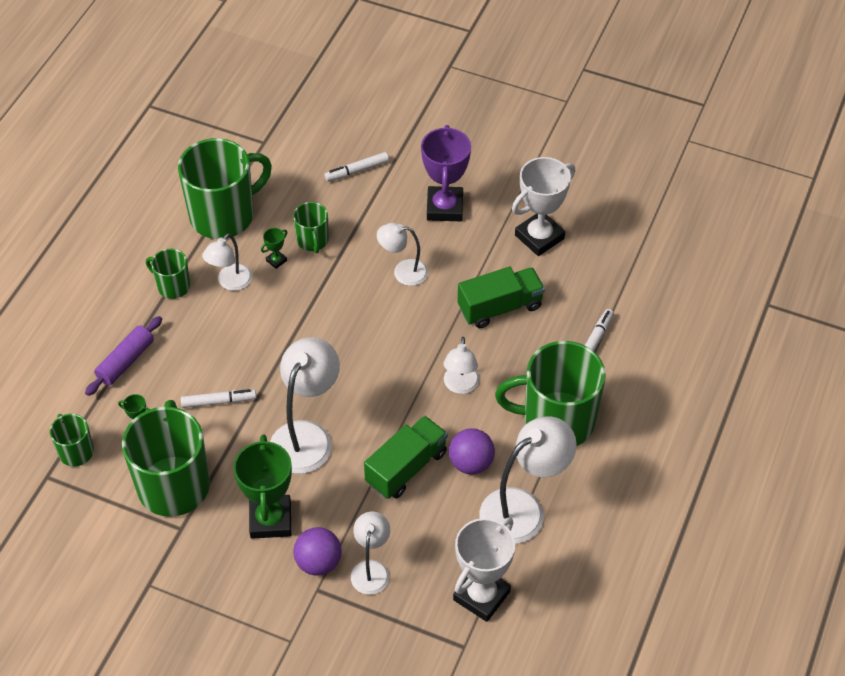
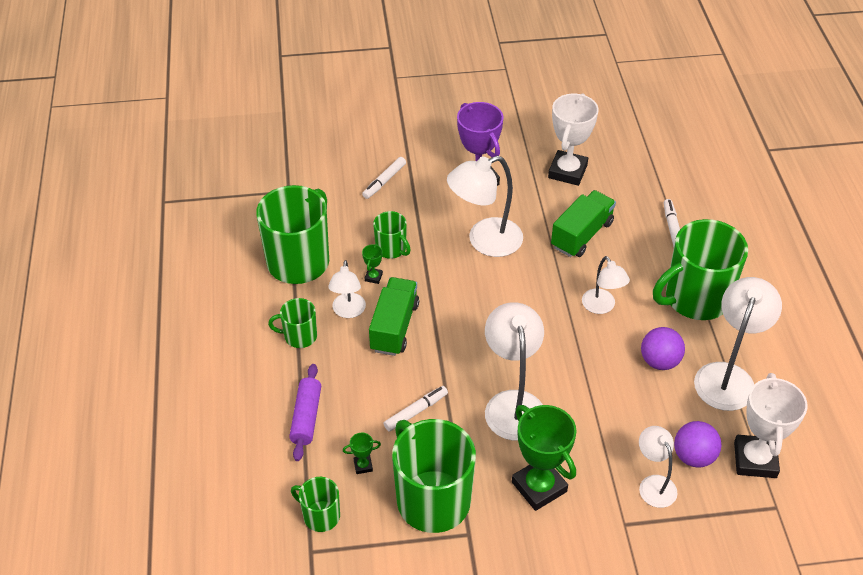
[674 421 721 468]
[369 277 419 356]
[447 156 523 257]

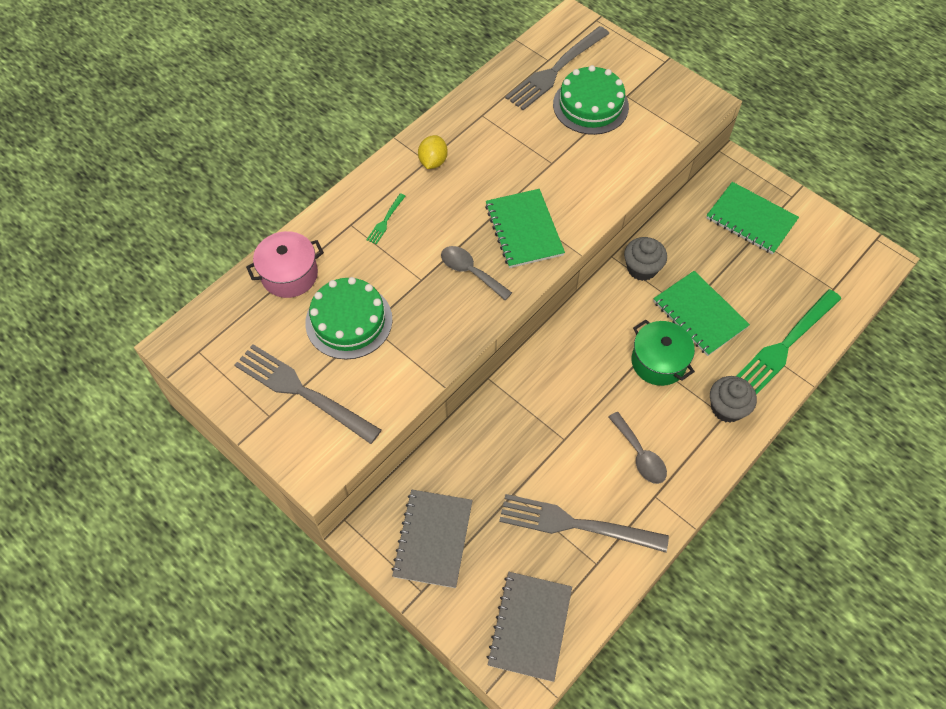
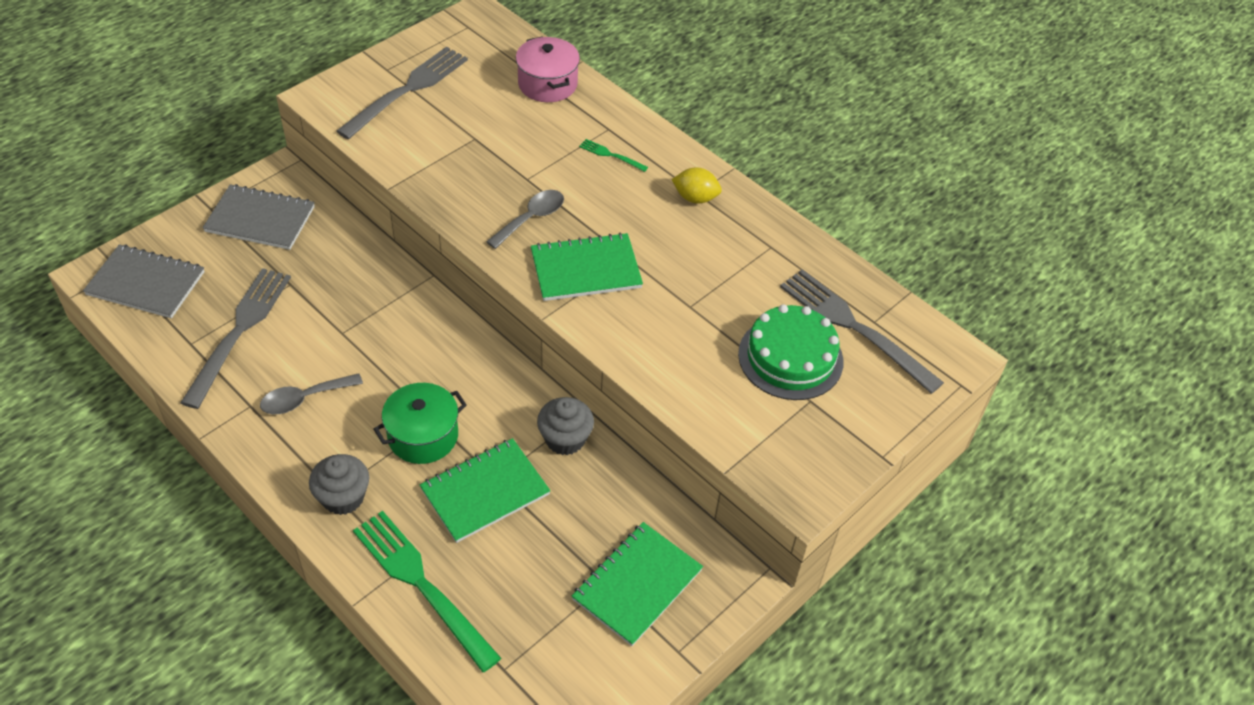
[305 277 392 359] (first image)

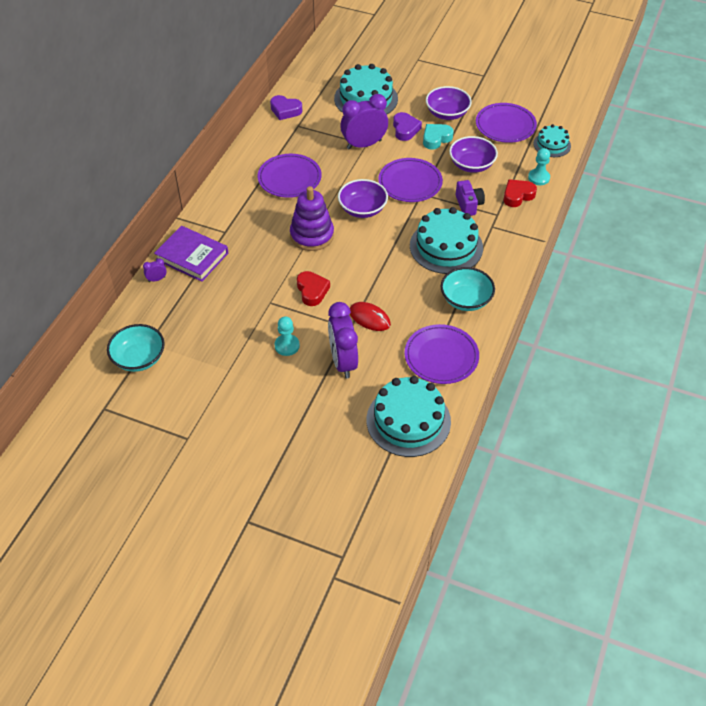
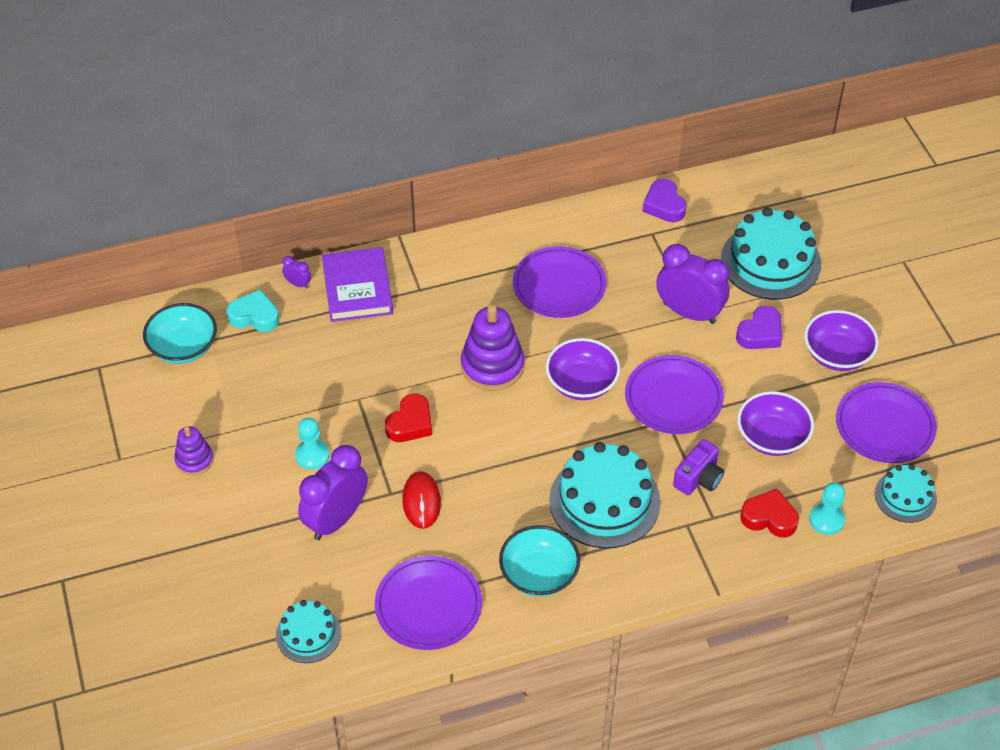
[174 426 214 476]
[226 289 279 332]
[276 600 341 663]

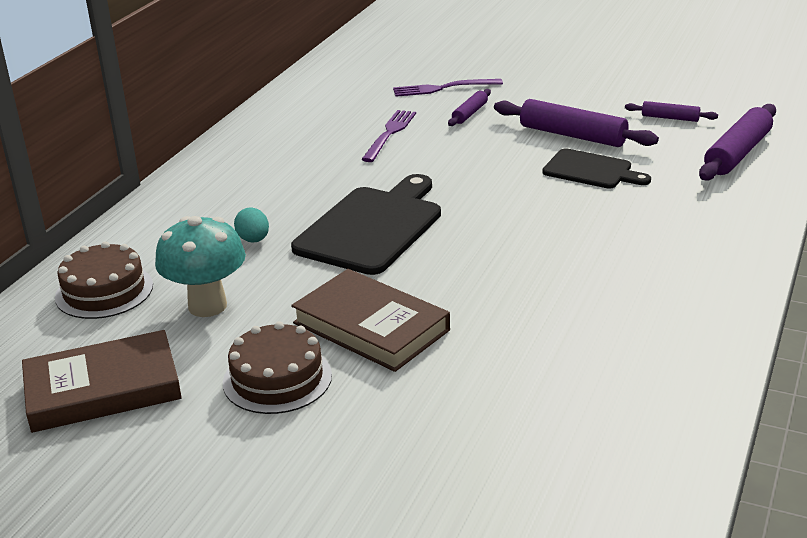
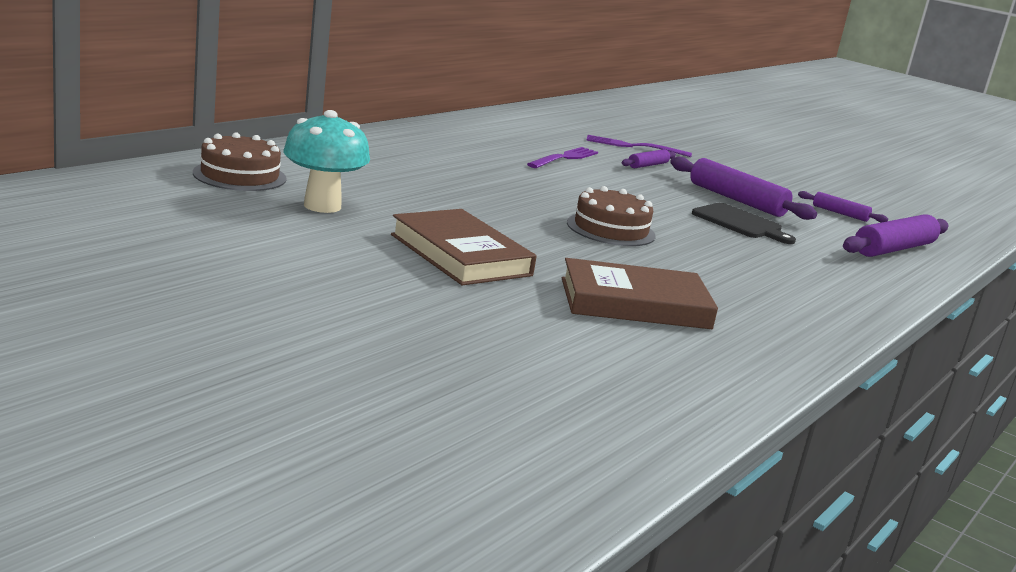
[234 207 269 243] (first image)
[291 174 441 275] (first image)
[562 258 718 329]
[567 186 656 246]

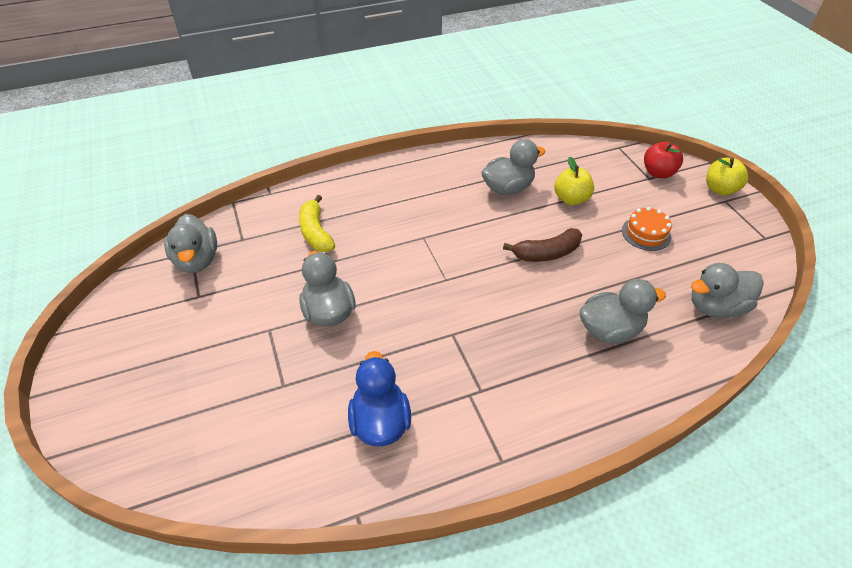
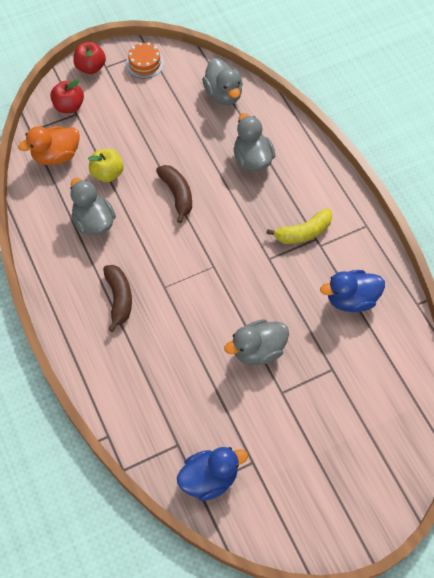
[18 126 80 165]
[103 265 132 332]
[266 208 332 244]
[126 43 164 79]
[177 447 248 501]
[73 42 106 74]

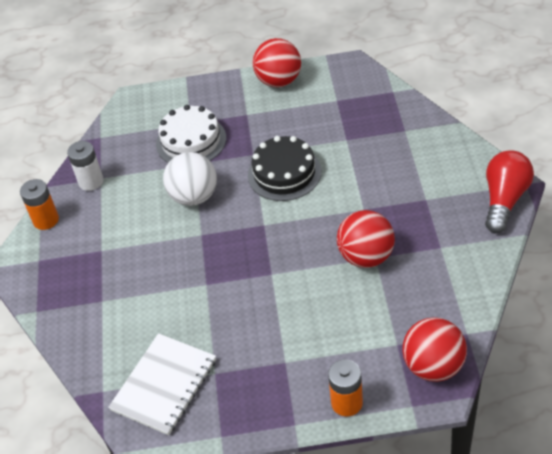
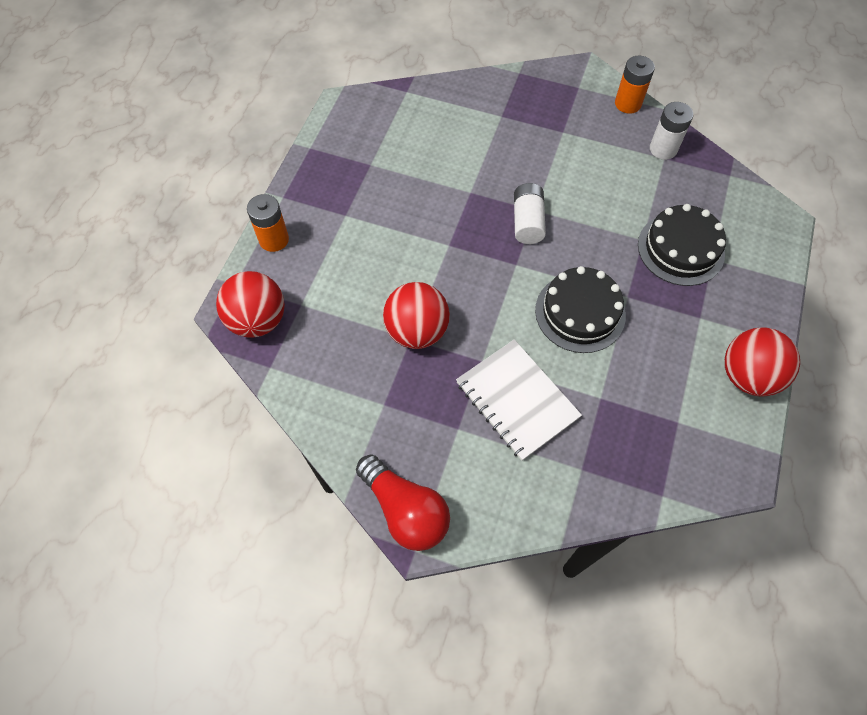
[163 152 217 206] (first image)
[514 183 546 244]
[456 339 582 461]
[638 204 726 286]

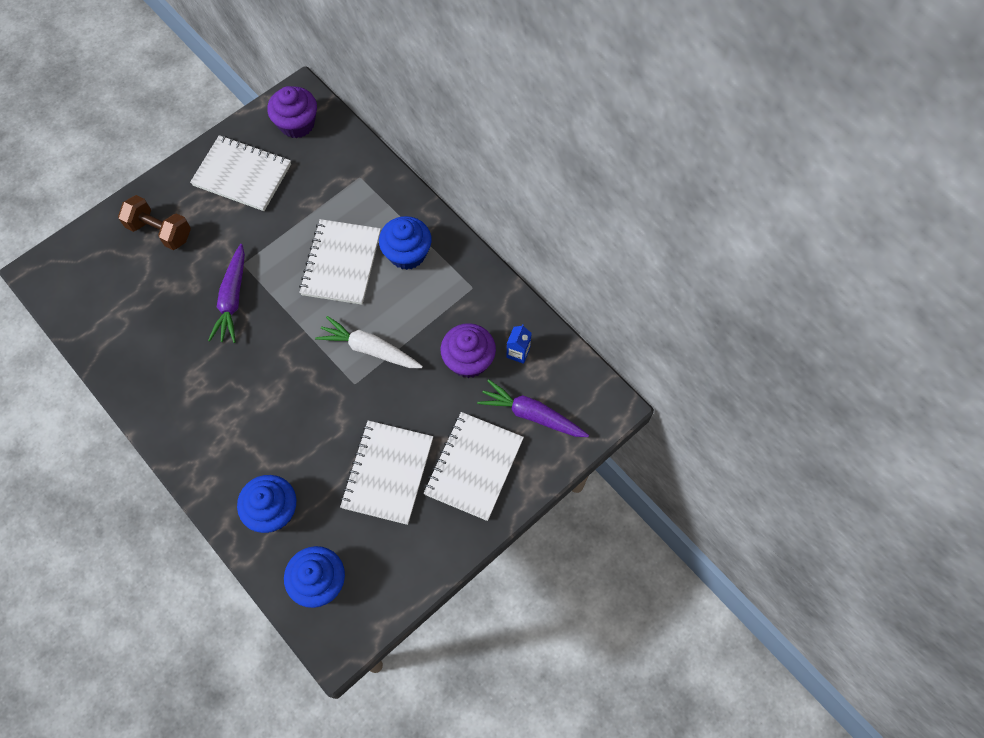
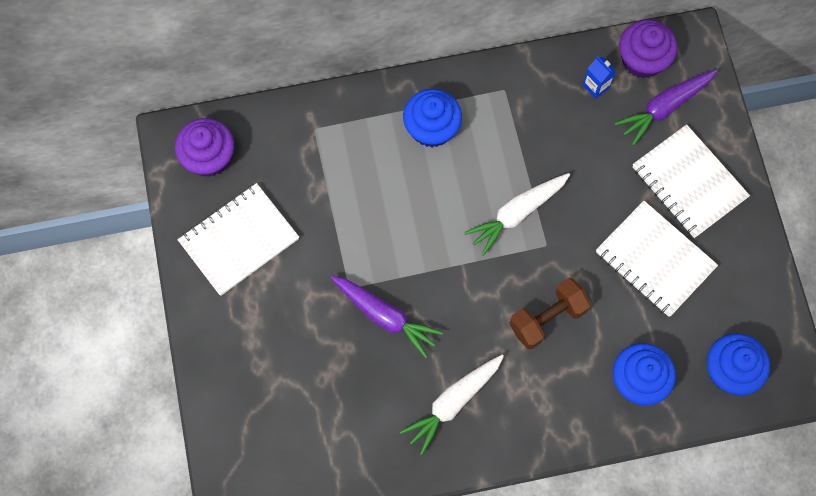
[299 219 381 305] (first image)
[400 355 504 455]
[509 278 591 349]
[619 20 677 78]

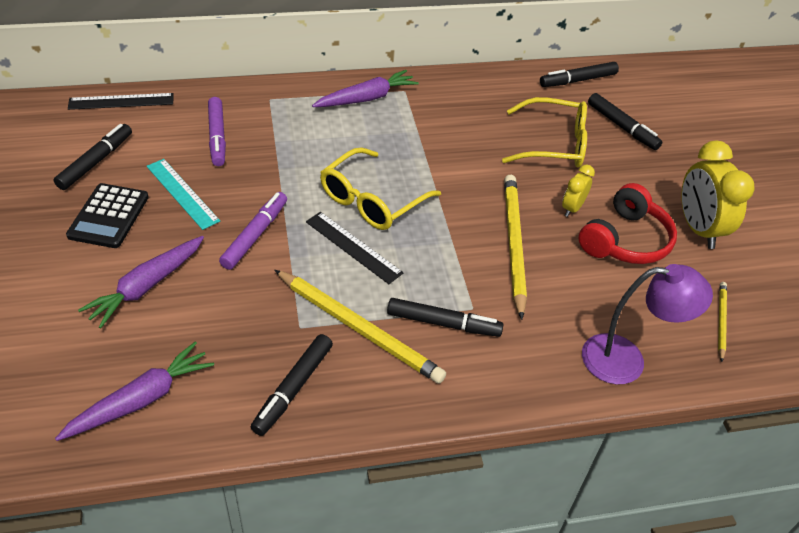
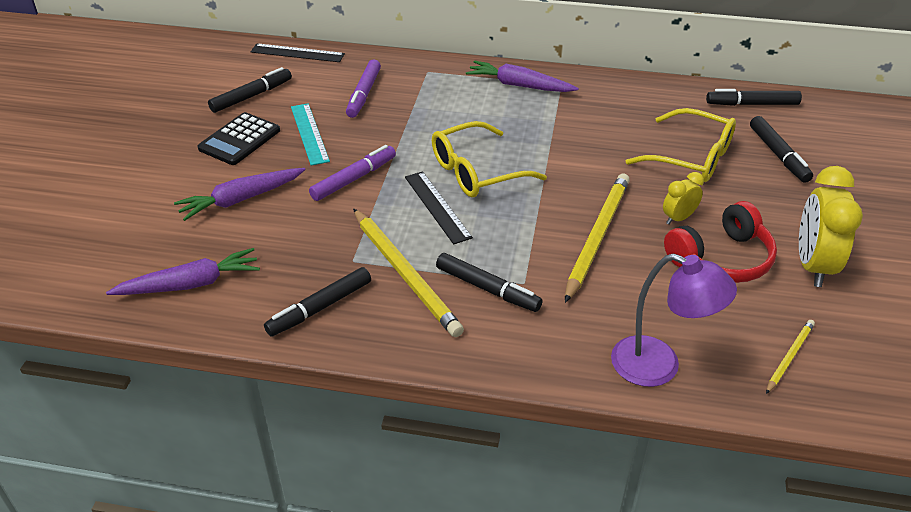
[466 60 579 92]

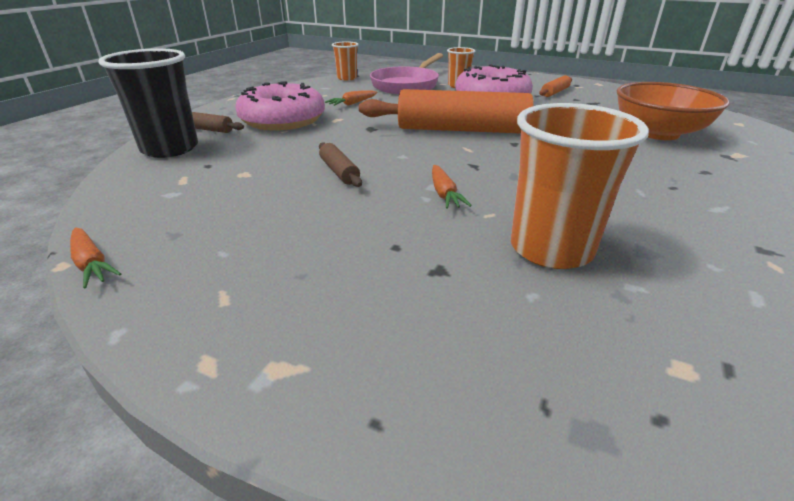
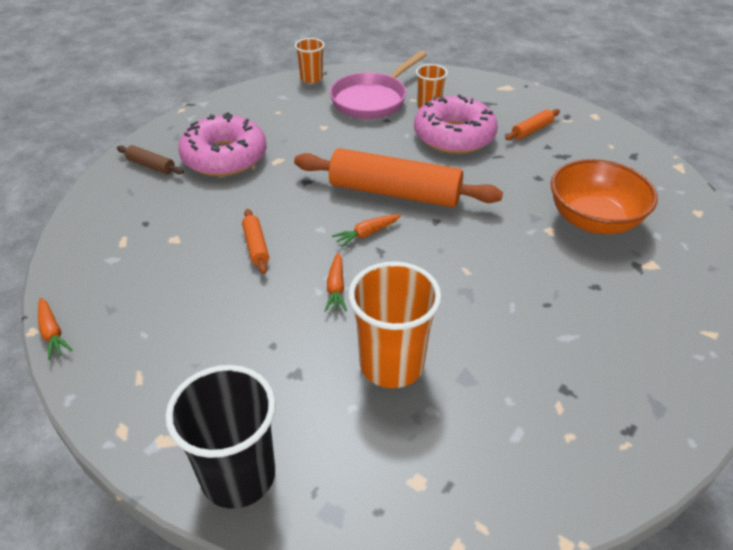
[165 365 276 509]
[332 215 401 247]
[242 209 269 274]

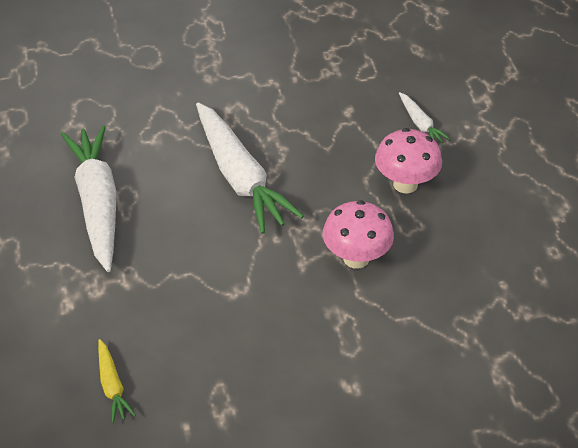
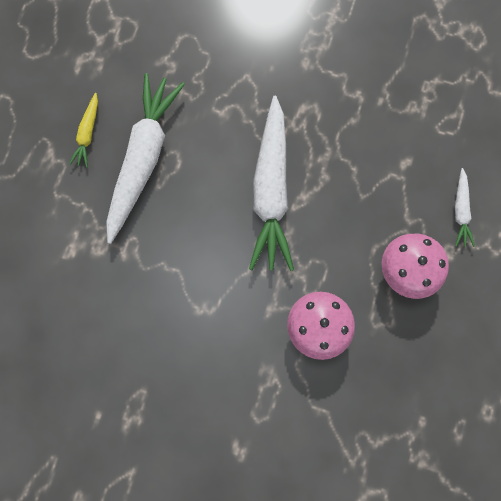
[69 93 98 168]

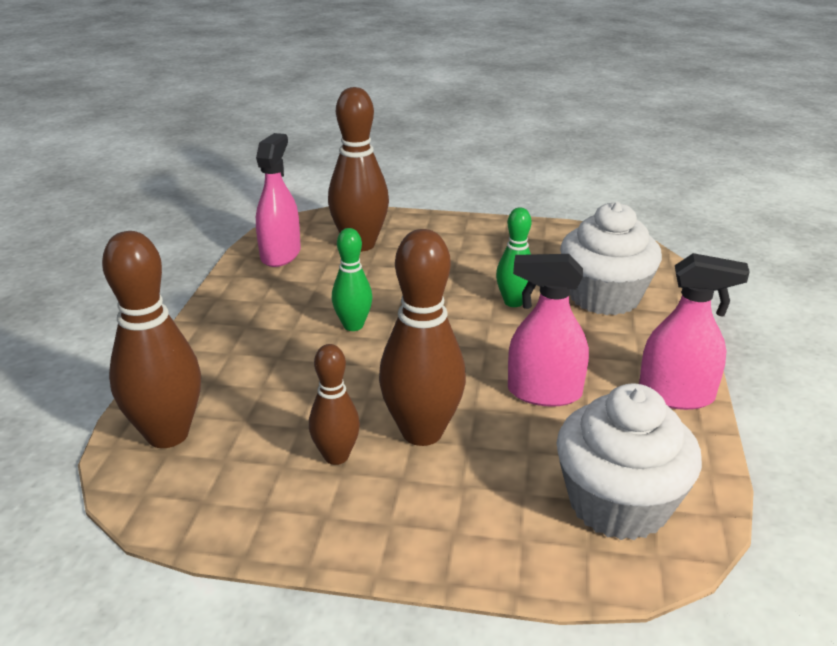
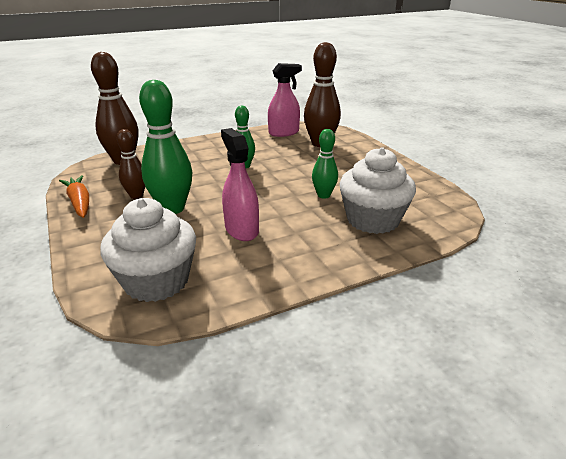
[639 253 750 410] (first image)
[59 175 89 218]
[139 80 192 214]

